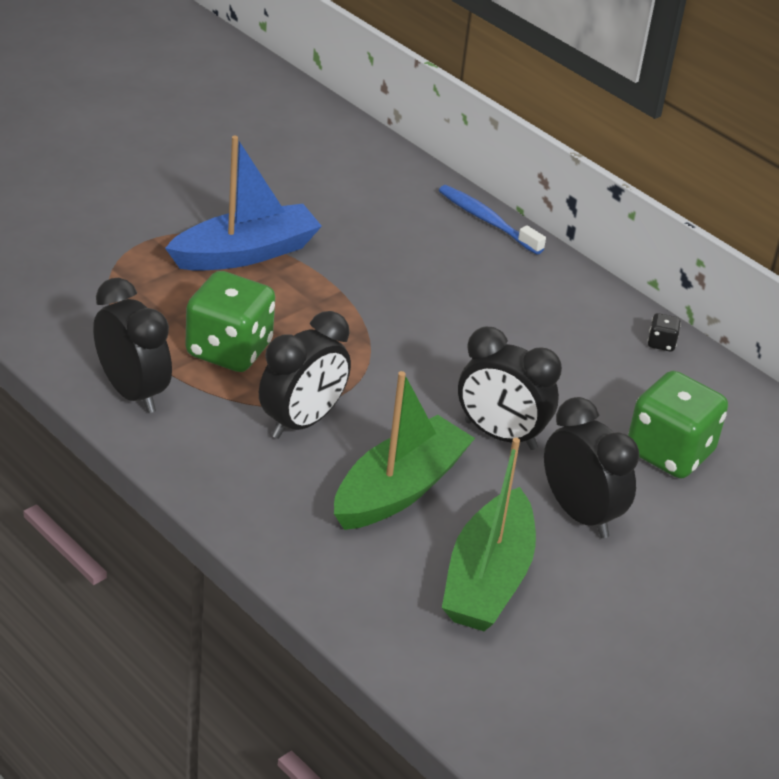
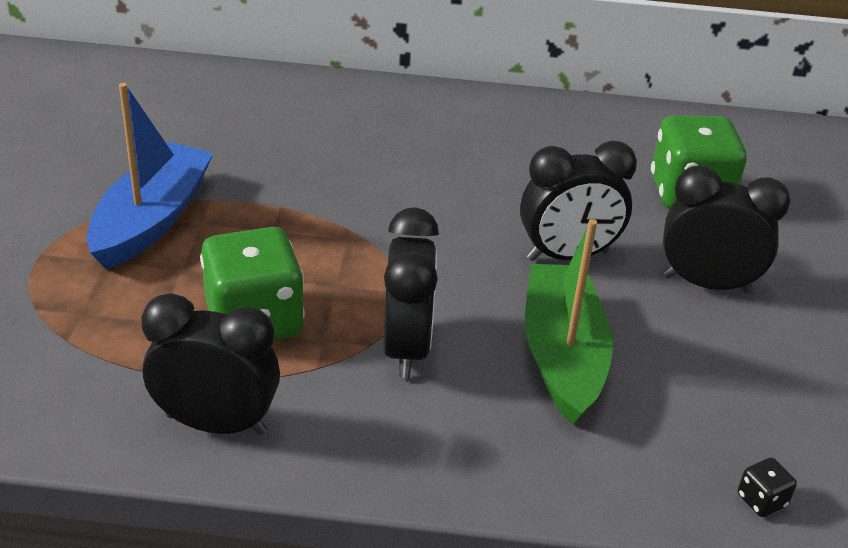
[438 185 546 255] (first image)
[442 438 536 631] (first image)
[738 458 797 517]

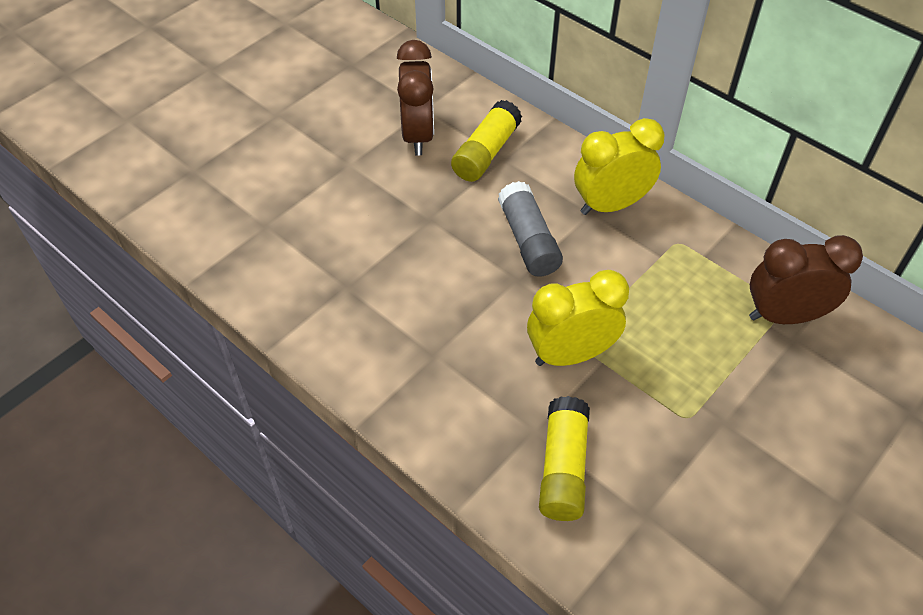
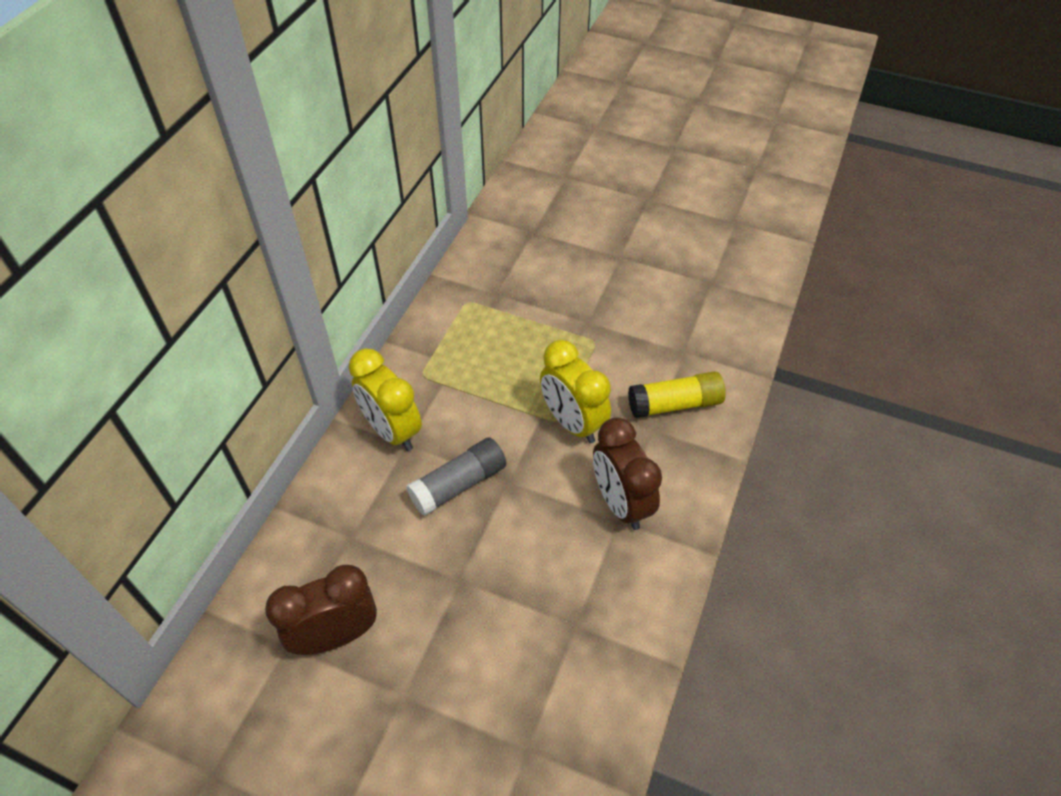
[451 100 522 182] (first image)
[593 417 662 530]

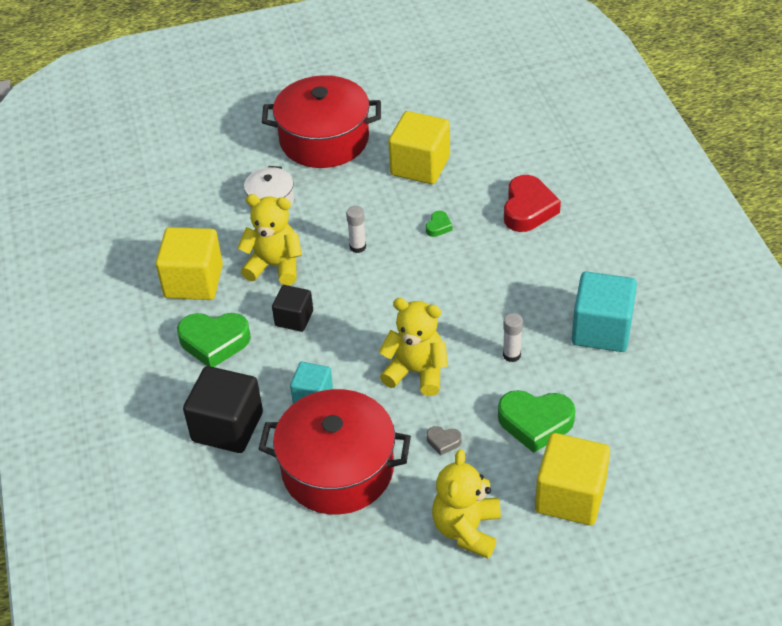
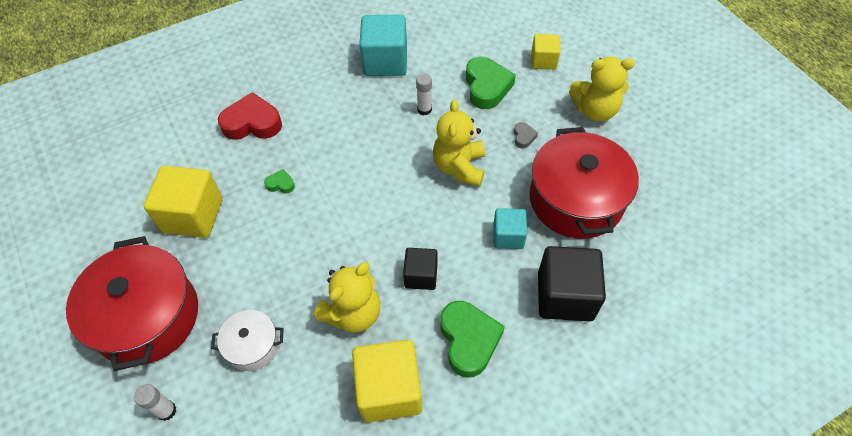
[134 384 176 421]
[314 262 380 333]
[531 34 561 70]

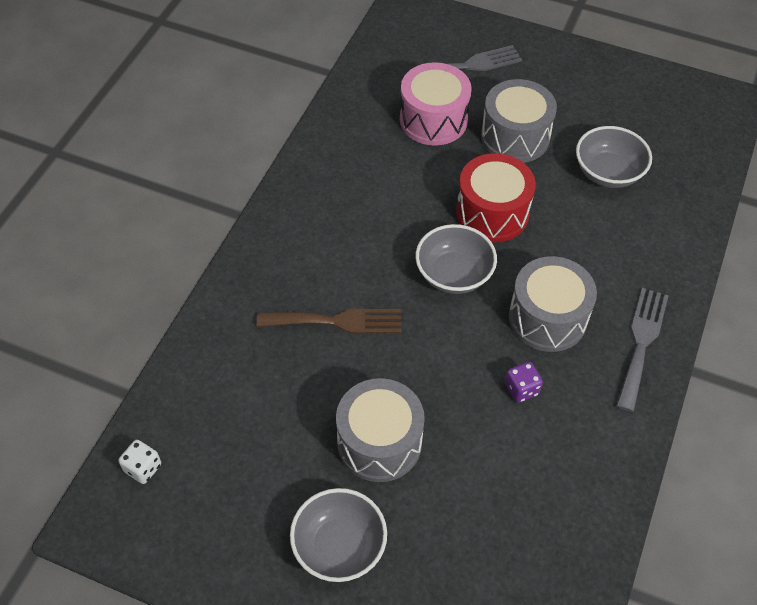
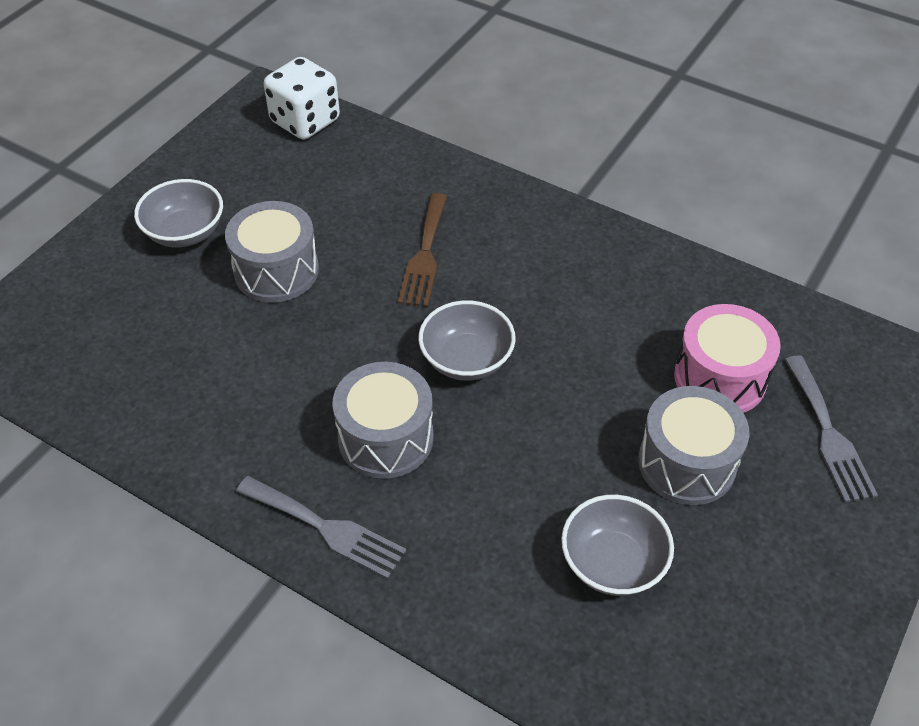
[456 153 536 242] (first image)
[505 362 543 403] (first image)
[264 57 340 140]

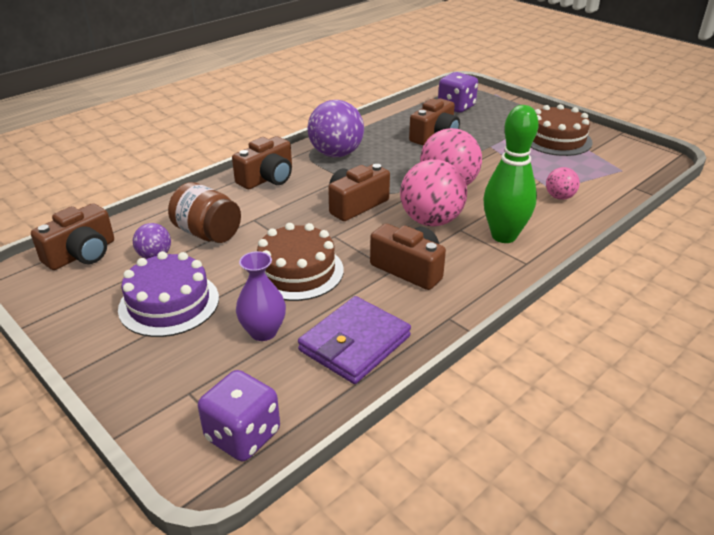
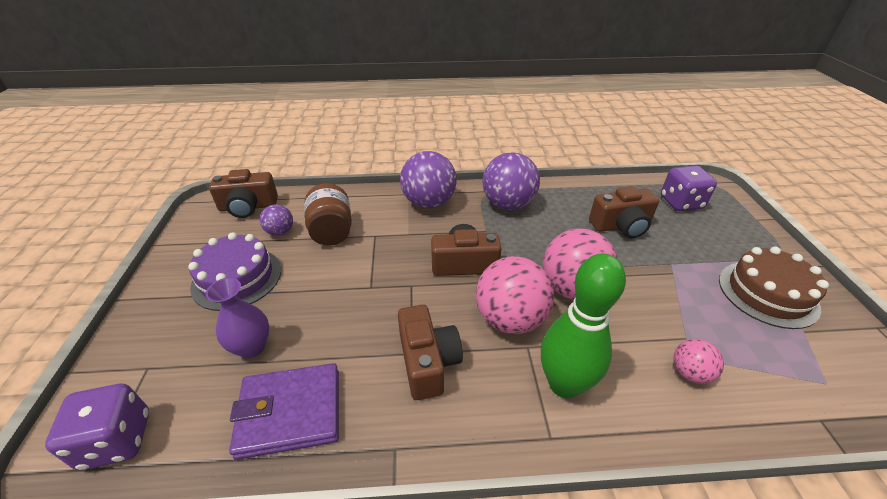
[257 223 344 301] (first image)
[400 151 457 208]

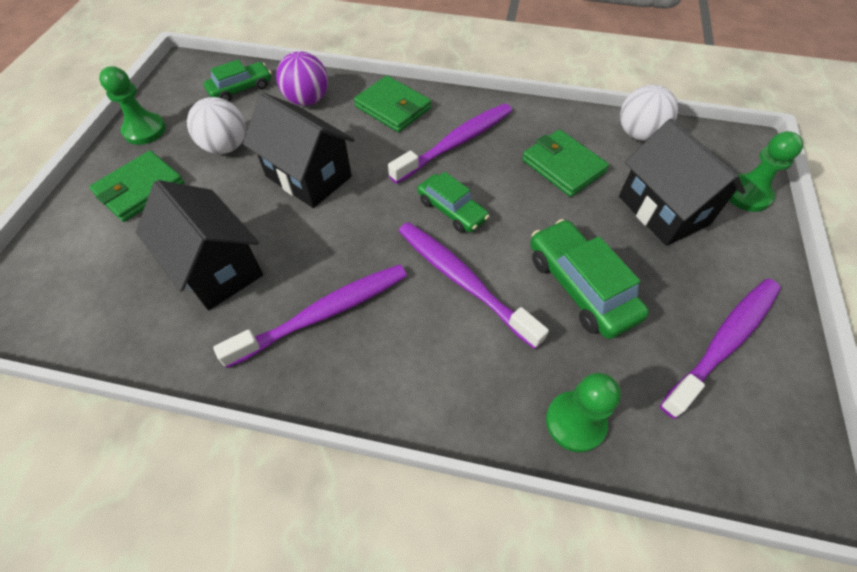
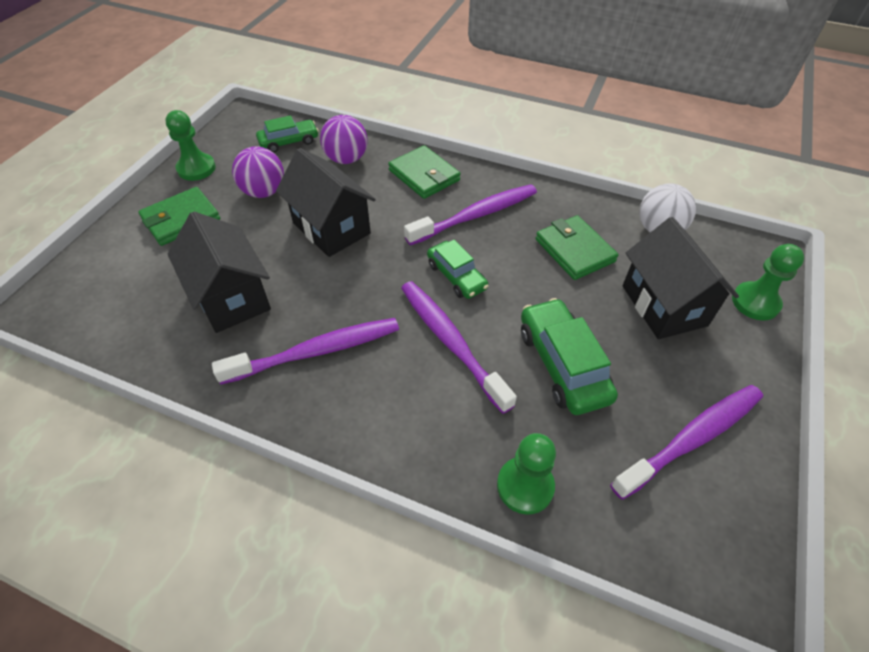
[232 146 284 198]

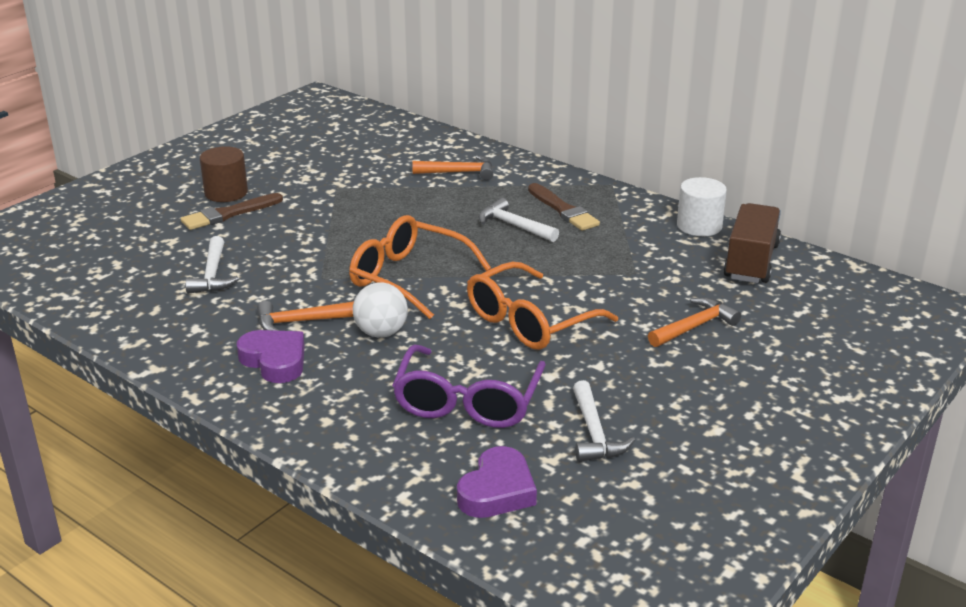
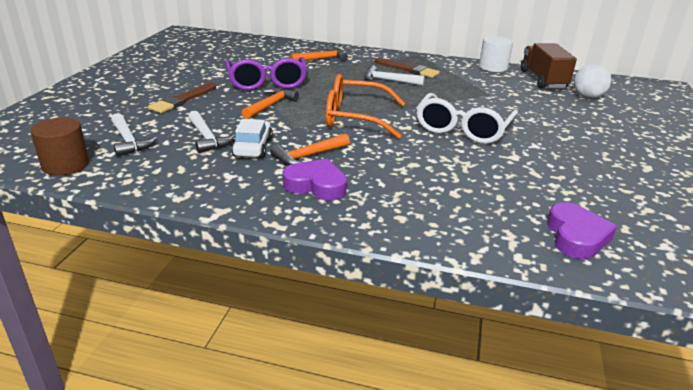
[231 119 273 158]
[30 117 89 176]
[574 64 611 99]
[225 57 307 90]
[111 113 157 157]
[242 88 299 119]
[416 93 518 144]

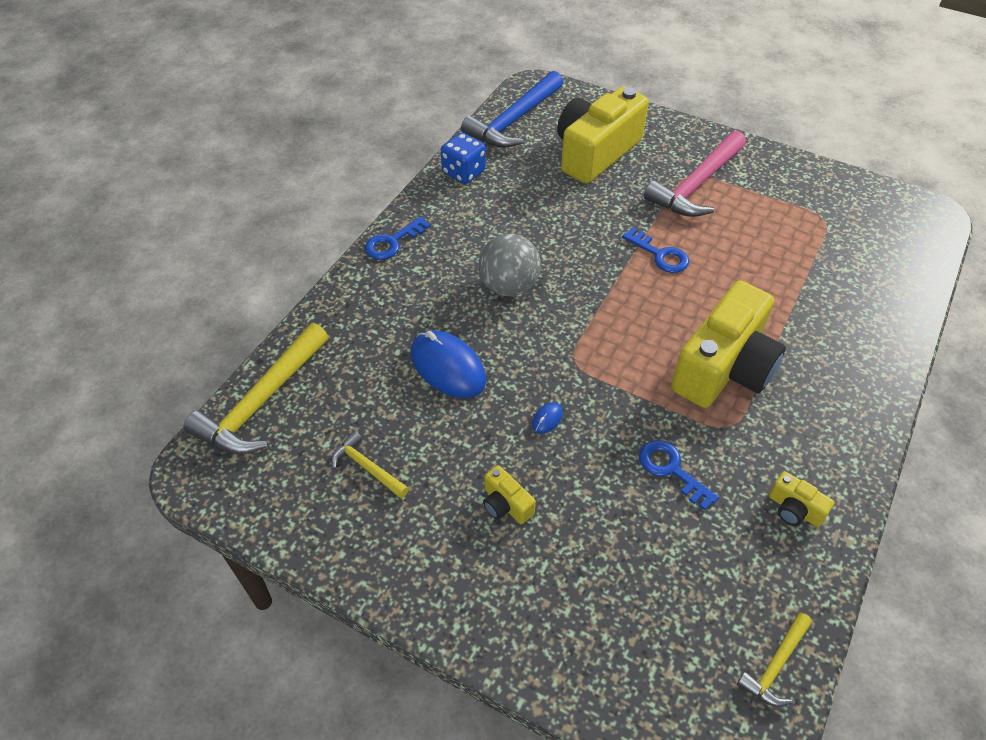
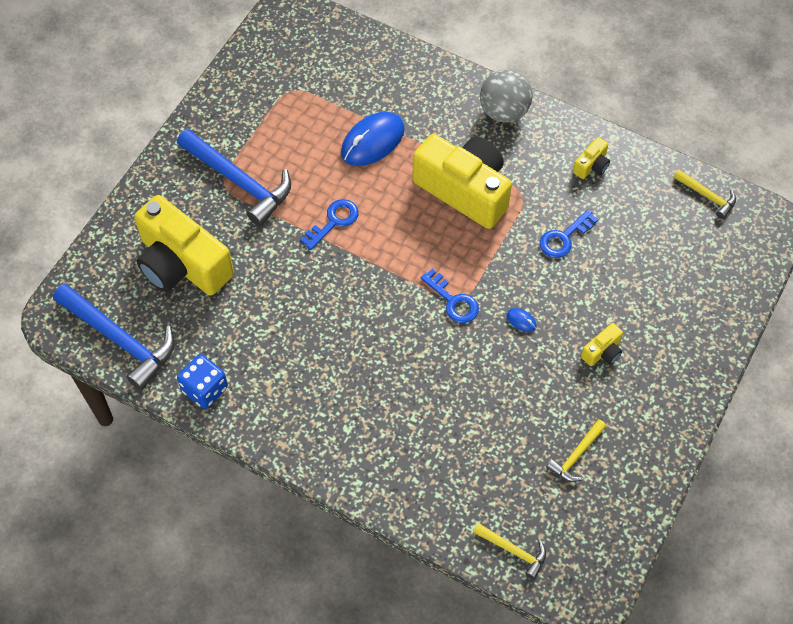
[420 269 479 323]
[341 112 405 166]
[480 69 532 123]
[177 129 291 226]
[473 523 546 579]

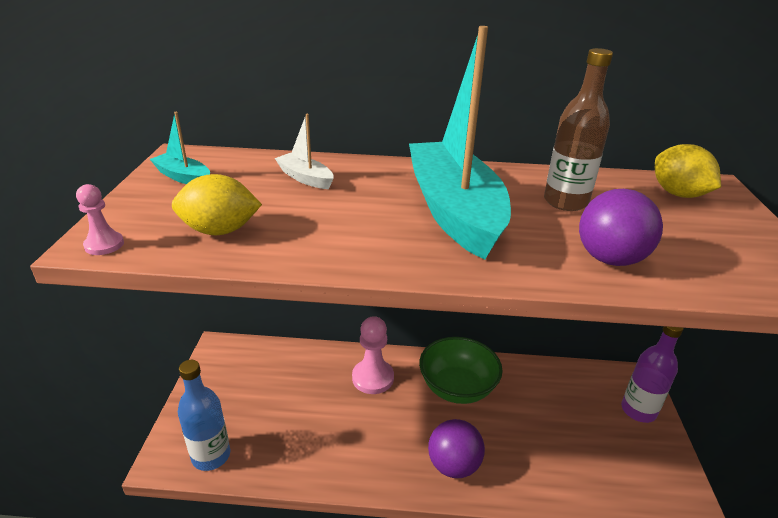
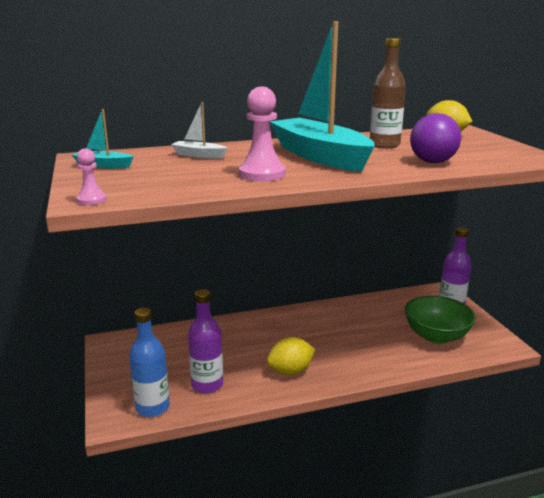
[428 419 485 478] (first image)
[188 289 223 393]
[267 337 315 375]
[239 86 285 181]
[404 296 476 344]

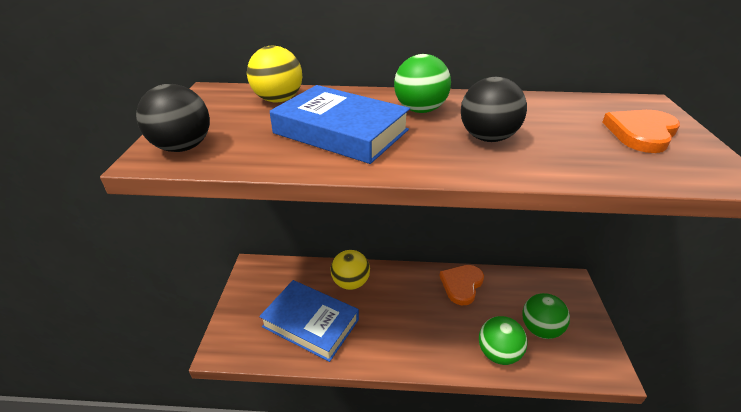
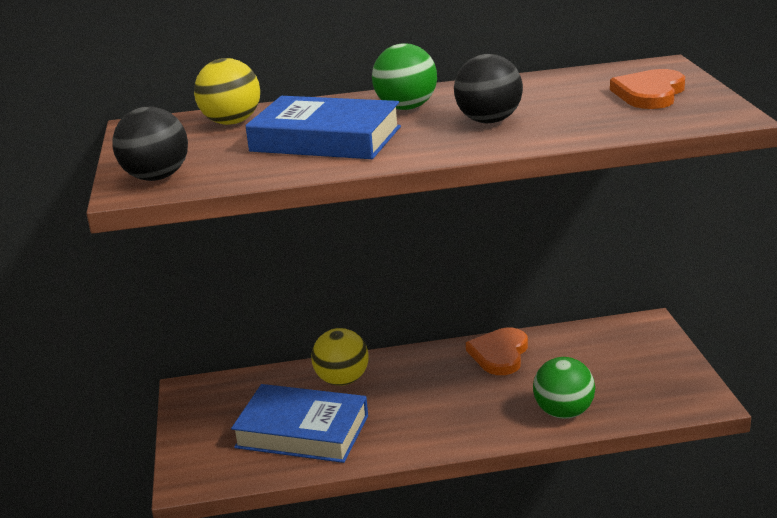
[522 293 570 339] (first image)

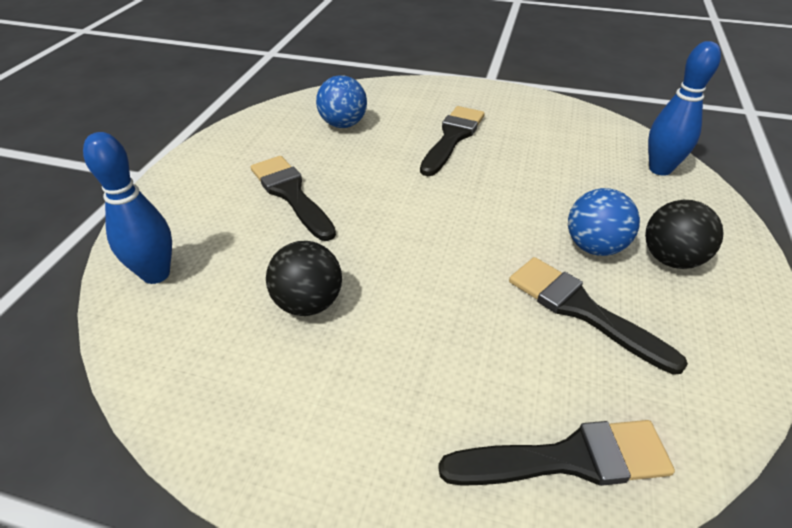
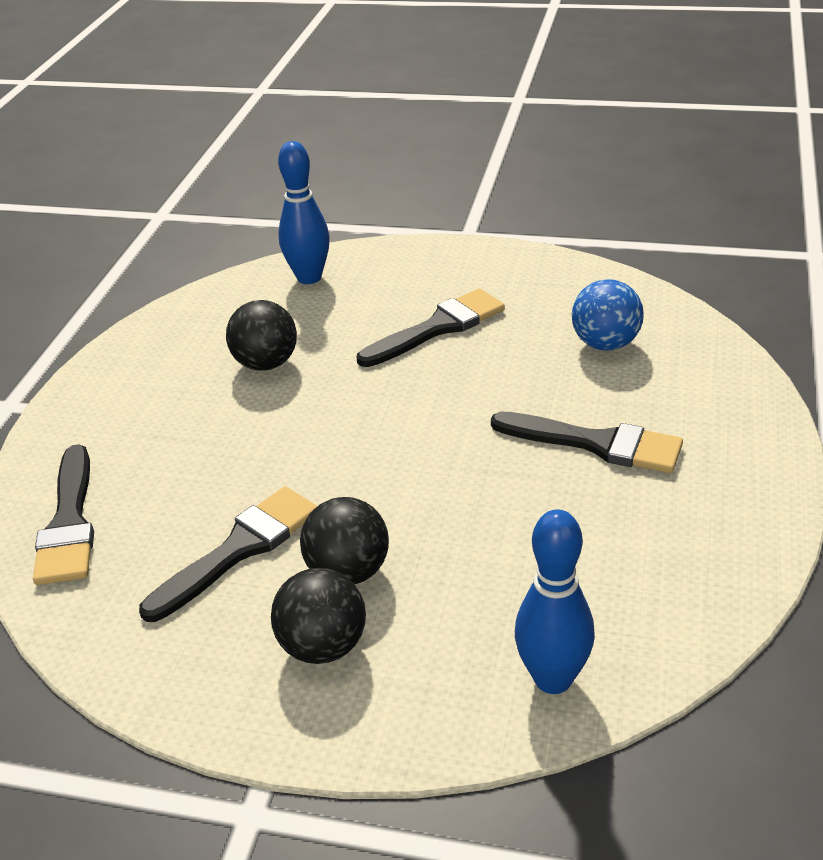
[300 497 389 584]

